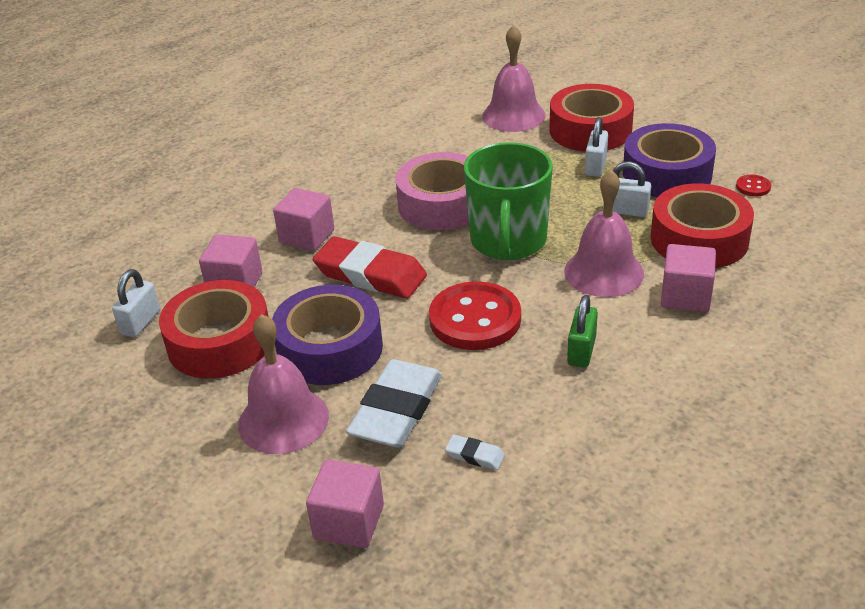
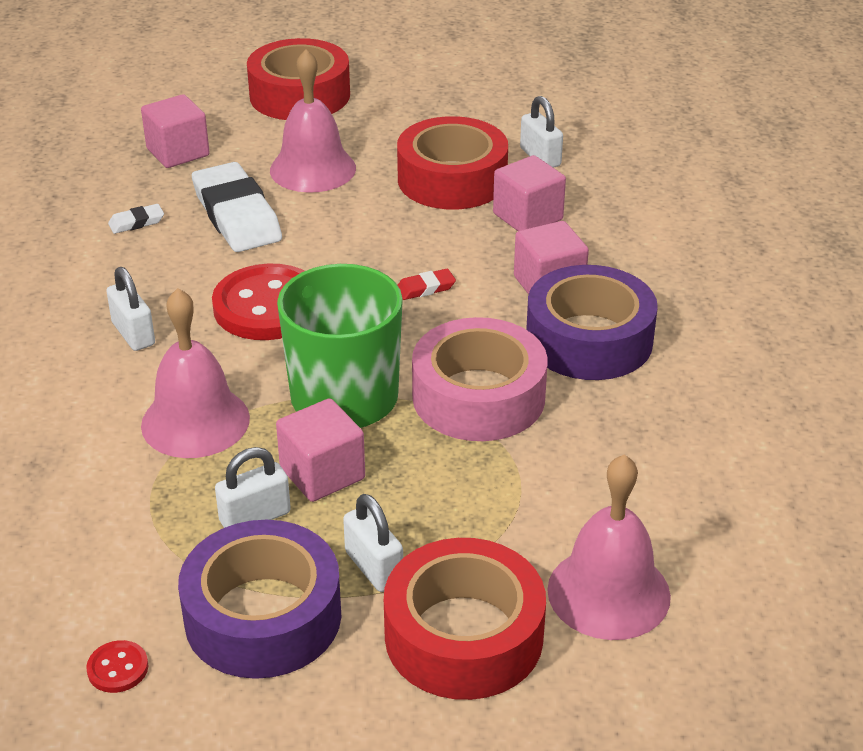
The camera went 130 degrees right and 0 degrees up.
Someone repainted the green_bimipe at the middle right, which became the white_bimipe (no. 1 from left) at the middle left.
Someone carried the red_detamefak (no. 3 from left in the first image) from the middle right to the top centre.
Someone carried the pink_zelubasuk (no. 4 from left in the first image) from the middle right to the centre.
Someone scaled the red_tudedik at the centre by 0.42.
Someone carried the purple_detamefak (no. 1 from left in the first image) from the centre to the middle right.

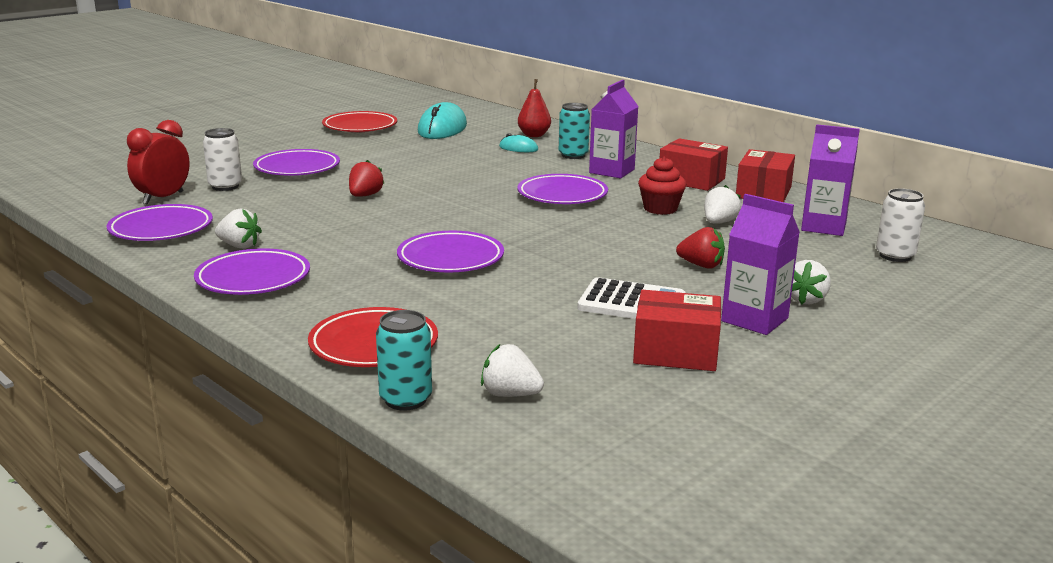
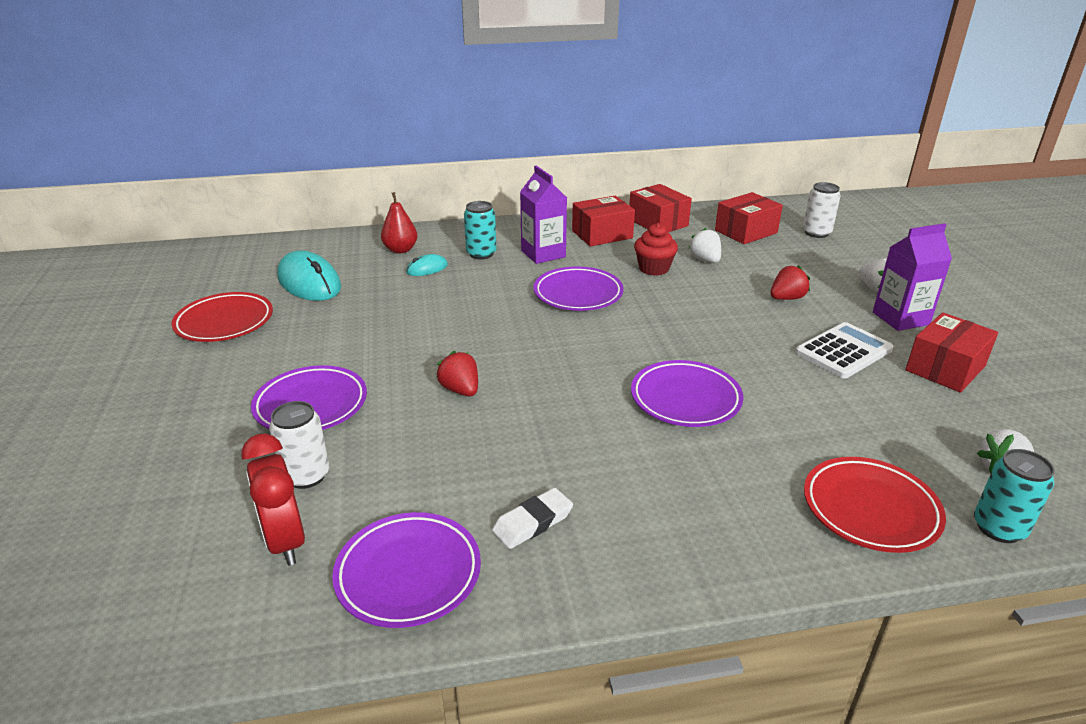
The camera went 55 degrees left and 10 degrees up.
Someone swapped the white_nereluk (no. 1 from left) at the middle left for the white_tudedik at the bottom centre.
Someone swapped the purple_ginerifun (no. 3 from left) at the top right for the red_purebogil (no. 3 from left) at the top right.
Someone took away the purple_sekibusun (no. 2 from left) at the middle left.

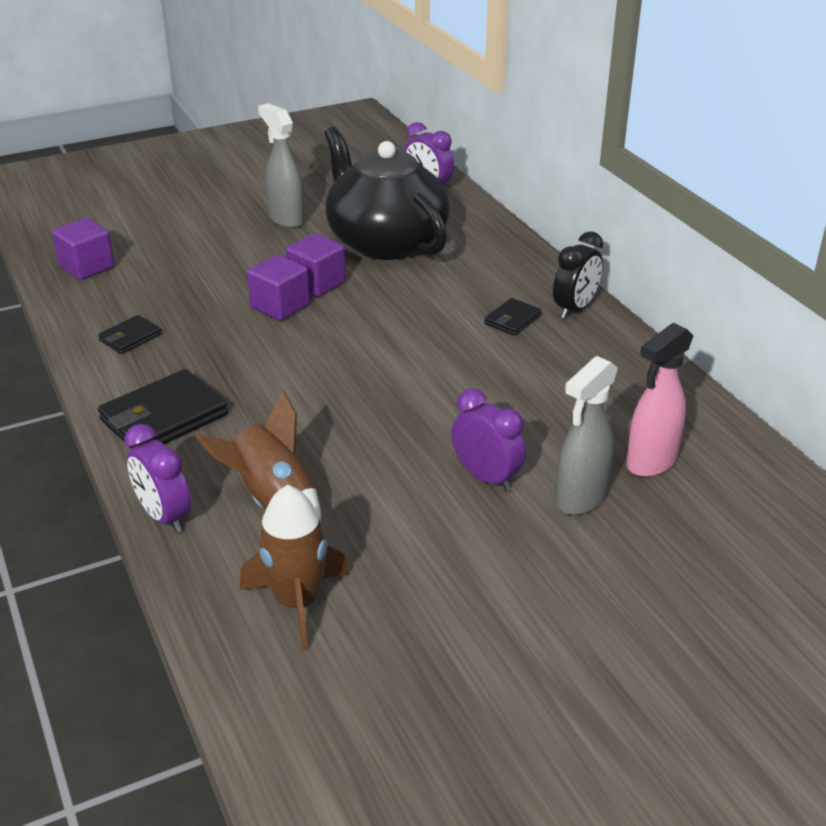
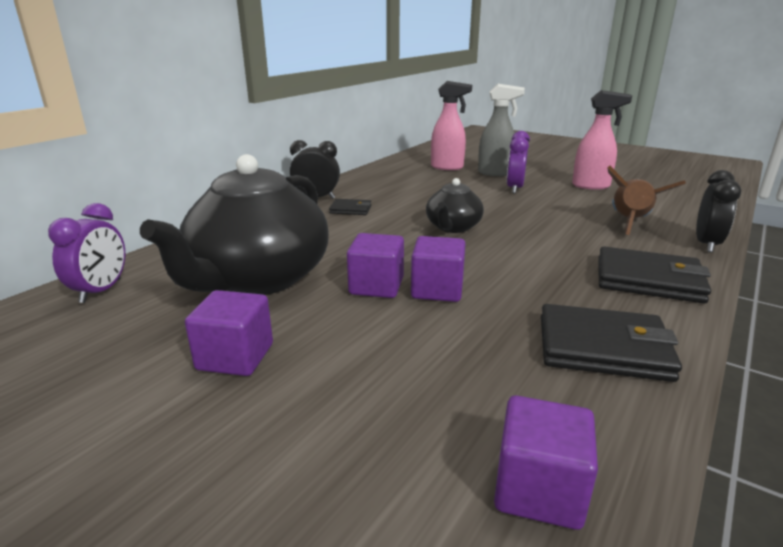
The camera went 120 degrees left and 10 degrees down.
Someone swapped the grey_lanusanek (no. 1 from left) at the top centre for the purple_zelubasuk (no. 1 from left) at the middle left.
Someone put down the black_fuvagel (no. 2 from left) at the centre.
Someone scaled the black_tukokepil (no. 1 from left in the first image) at the middle left by 1.88.
Someone put down the pink_lanusanek (no. 2 from left) at the top right.
Someone repainted the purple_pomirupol (no. 1 from left) at the middle left, which became the black_pomirupol (no. 2 from left) at the middle right.
Someone took away the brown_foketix (no. 2 from left) at the bottom centre.

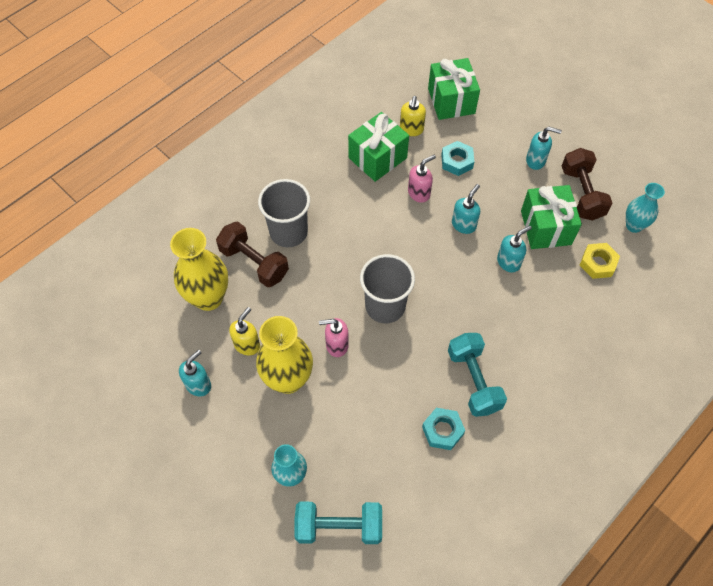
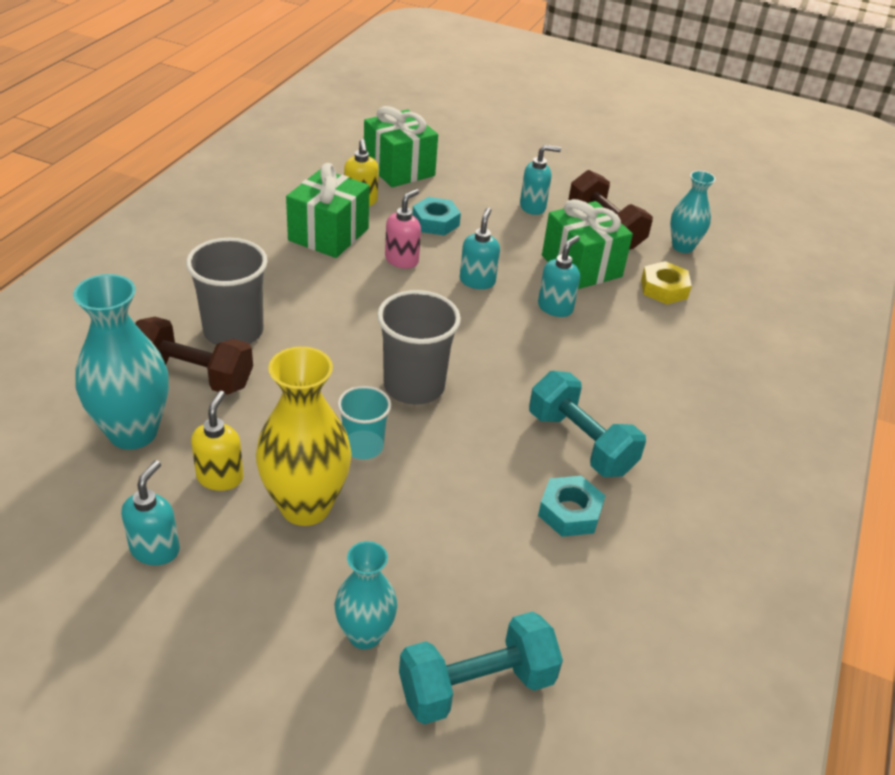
The camera went 25 degrees left and 20 degrees down.
Someone repainted the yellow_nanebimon (no. 1 from left) at the middle left, which became the turquoise_nanebimon (no. 1 from left) at the middle left.
Someone swapped the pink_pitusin (no. 1 from left) at the centre for the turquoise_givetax at the centre.

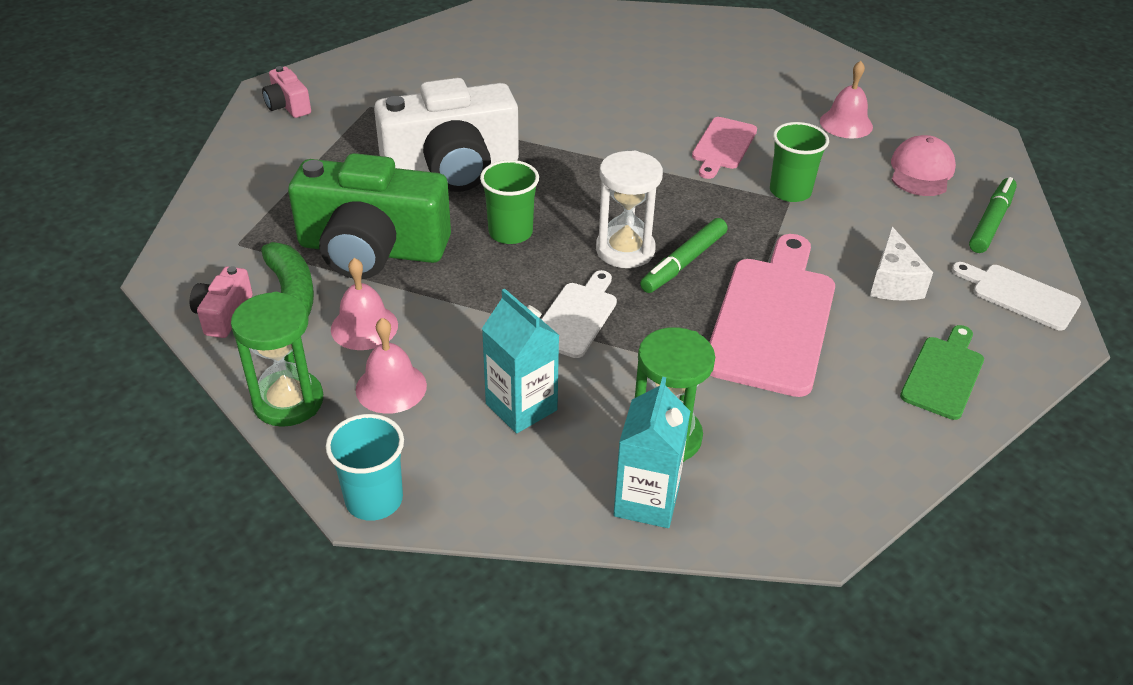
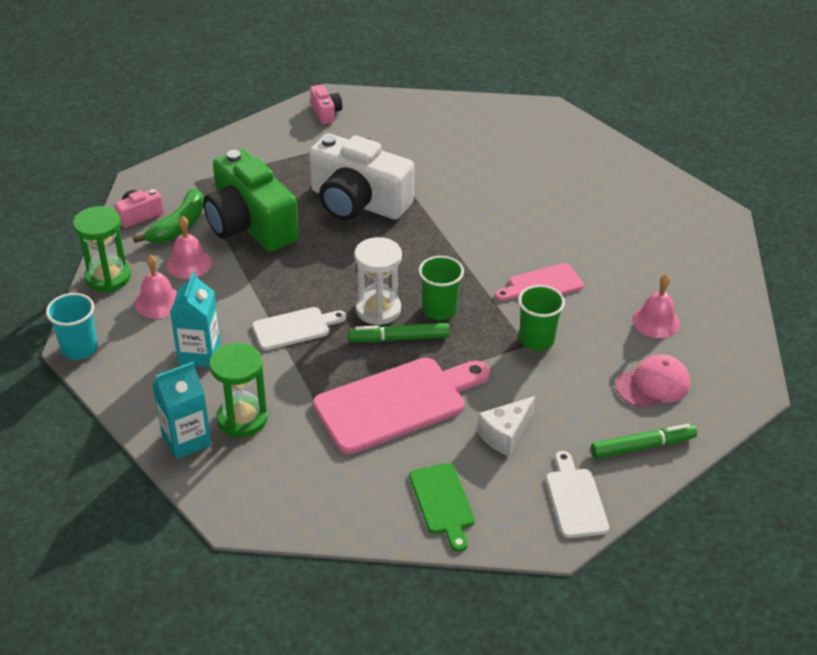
The camera went 45 degrees right and 0 degrees up.
Someone rotated the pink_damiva (no. 2 from left) at the top left by 150 degrees clockwise.
Someone rotated the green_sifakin at the middle right by 90 degrees clockwise.
Someone carried the green_givetax (no. 1 from left) from the top centre to the centre.

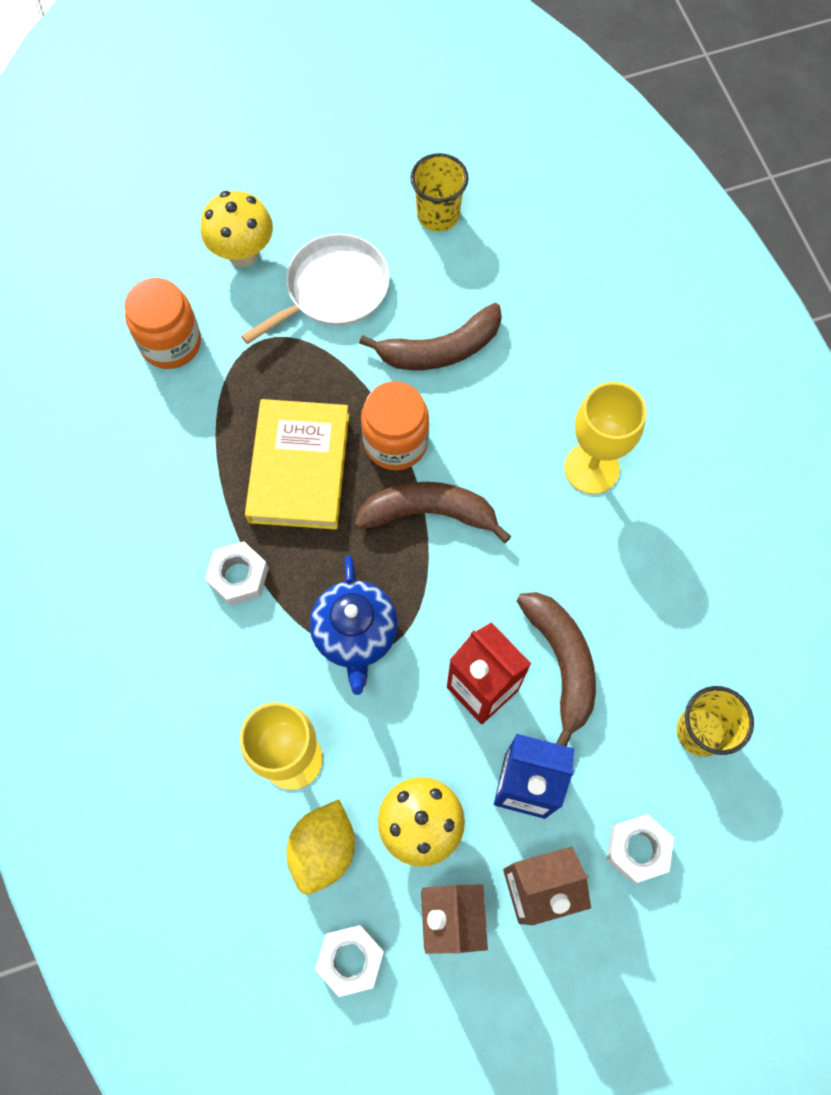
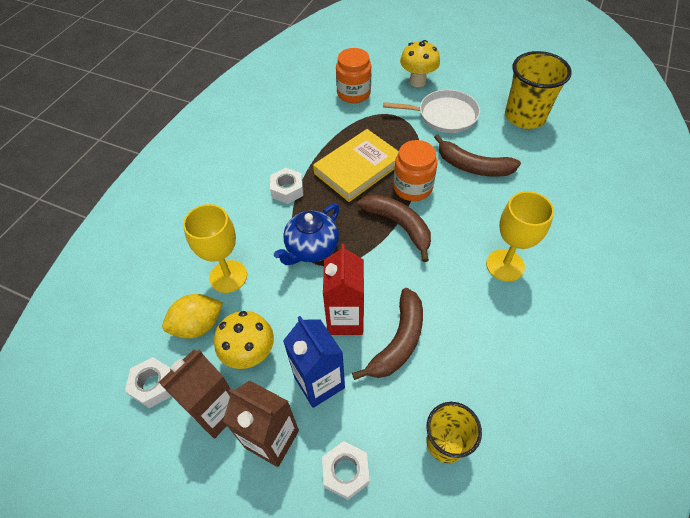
The camera went 45 degrees right and 15 degrees down.
Someone scaled the yellow_givetax (no. 1 from left in the first image) at the top centre by 1.59.

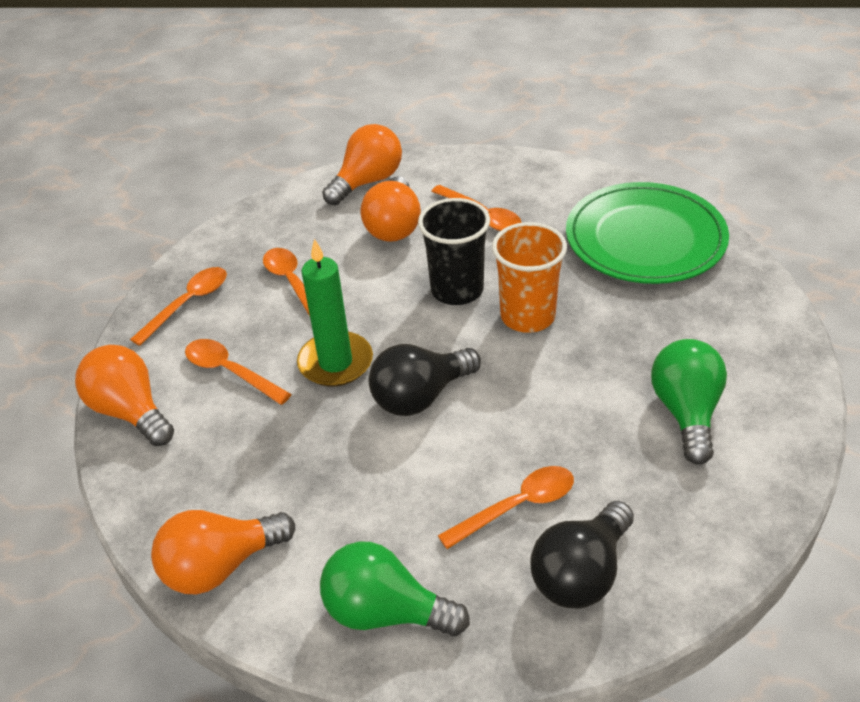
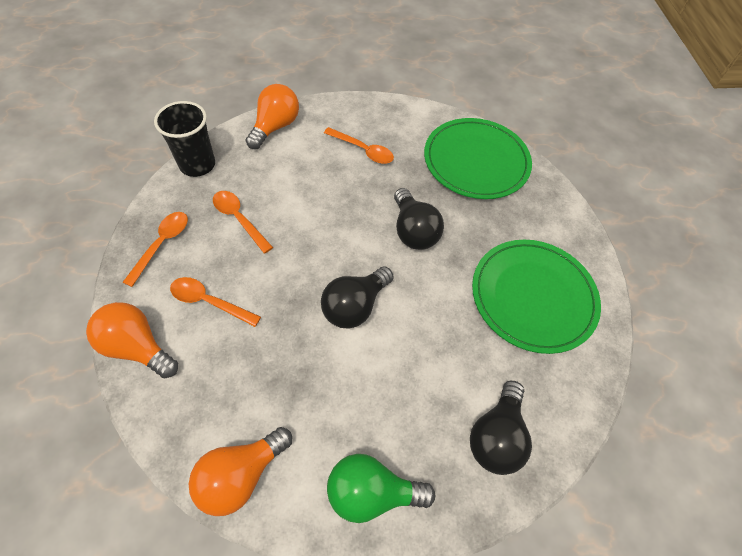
The camera went 20 degrees left and 15 degrees up.
Someone carried the black_givetax from the centre to the top left.
Someone swapped the orange_givetax at the centre for the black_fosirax (no. 2 from left) at the centre.
Someone swapped the green_fosirax (no. 2 from left) at the middle right for the green_sekibusun (no. 2 from left) at the middle right.
Someone took away the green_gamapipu at the centre.
Someone took away the orange_fosirax (no. 4 from left) at the top centre.
Someone took away the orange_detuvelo (no. 5 from left) at the bottom centre.

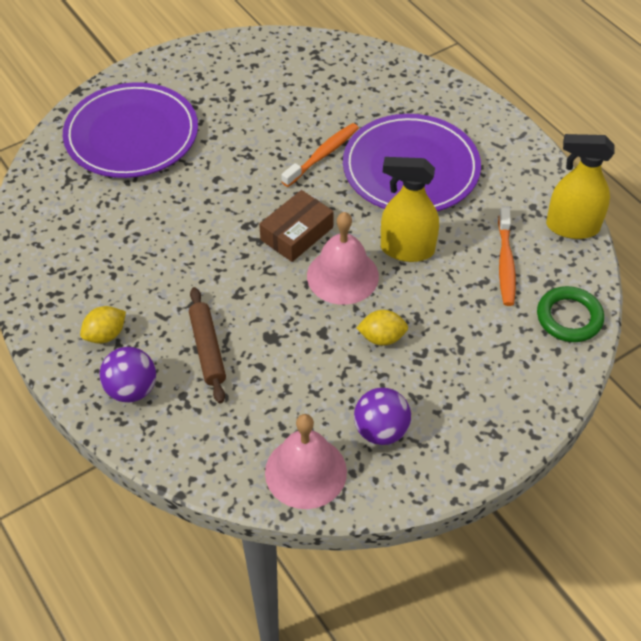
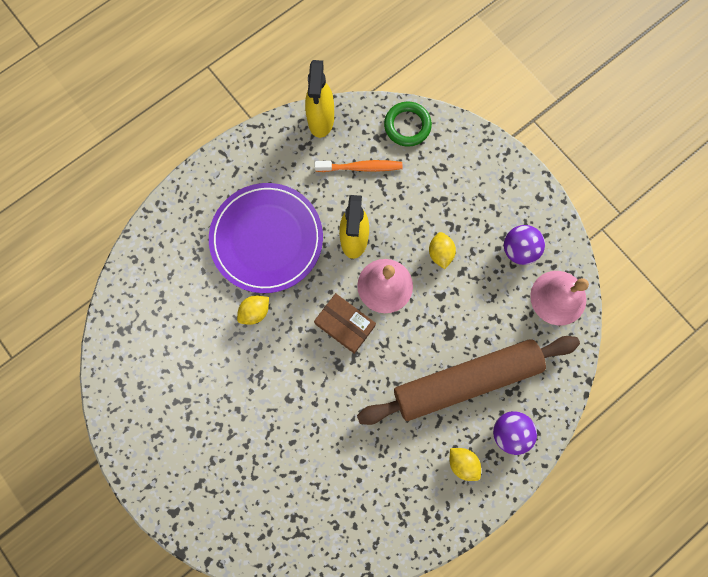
The camera went 95 degrees left and 25 degrees up.
Someone swapped the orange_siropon (no. 1 from left) at the top centre for the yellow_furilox (no. 1 from left) at the centre.
Someone scaled the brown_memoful at the middle left by 2.13.
Someone took away the purple_sekibusun (no. 1 from left) at the top left.

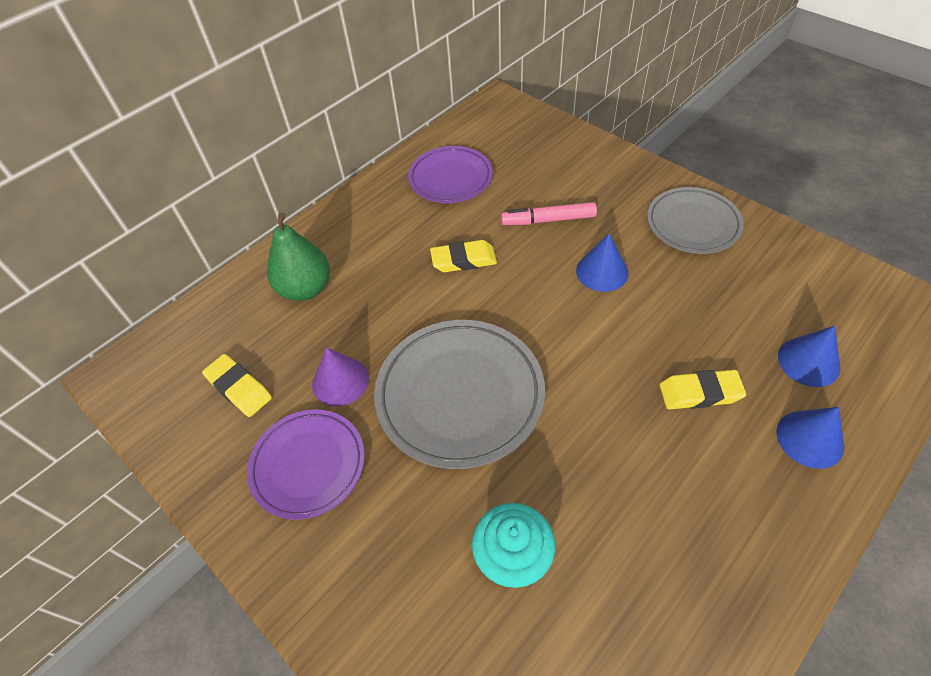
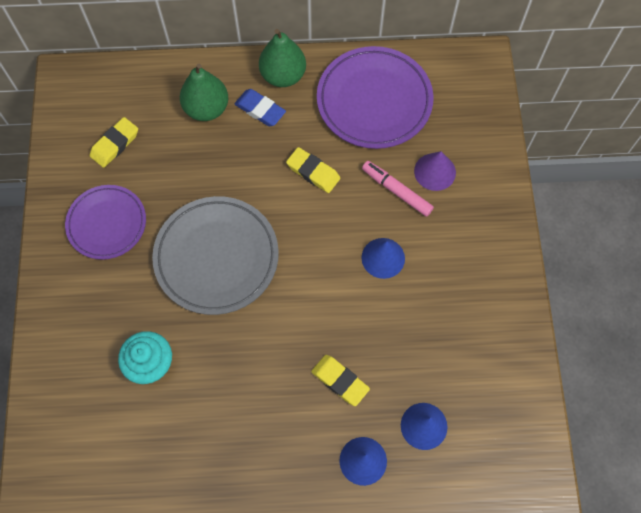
The camera went 40 degrees right and 15 degrees up.
Someone rotated the yellow_tudedik (no. 1 from left) at the middle left by 45 degrees clockwise.
Someone put down the blue_tudedik at the top centre.
Someone put down the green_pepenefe (no. 2 from left) at the top centre.
Someone scaled the purple_sekibusun (no. 2 from left) at the top centre by 1.53.
Someone carried the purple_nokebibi from the centre to the middle right.
Someone took away the grey_sekibusun (no. 2 from left) at the top right.

